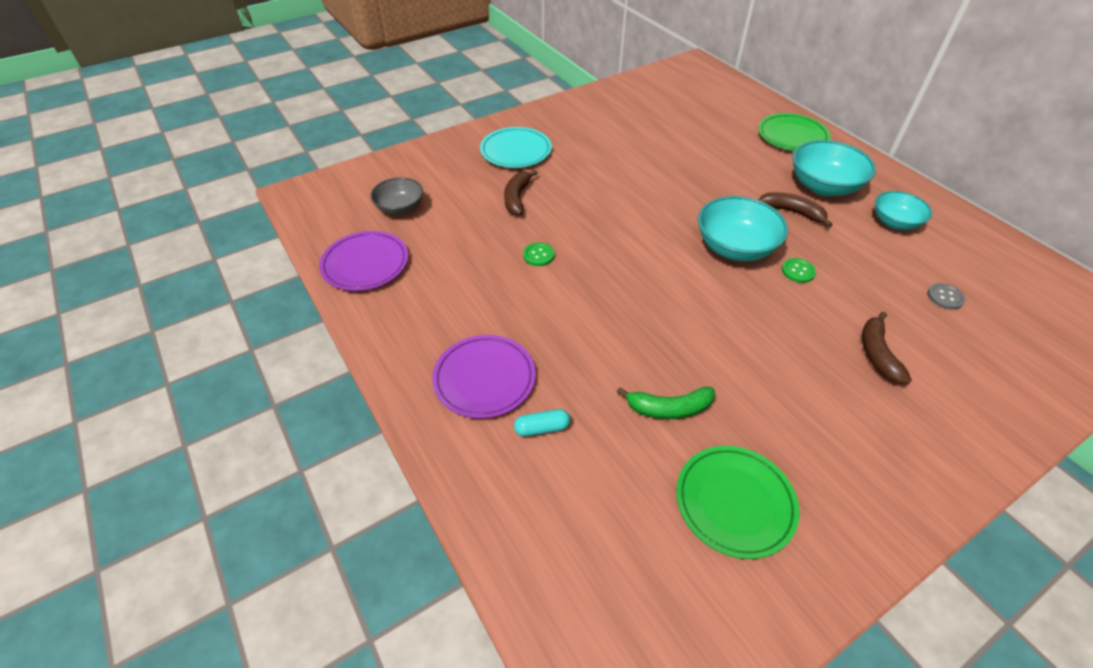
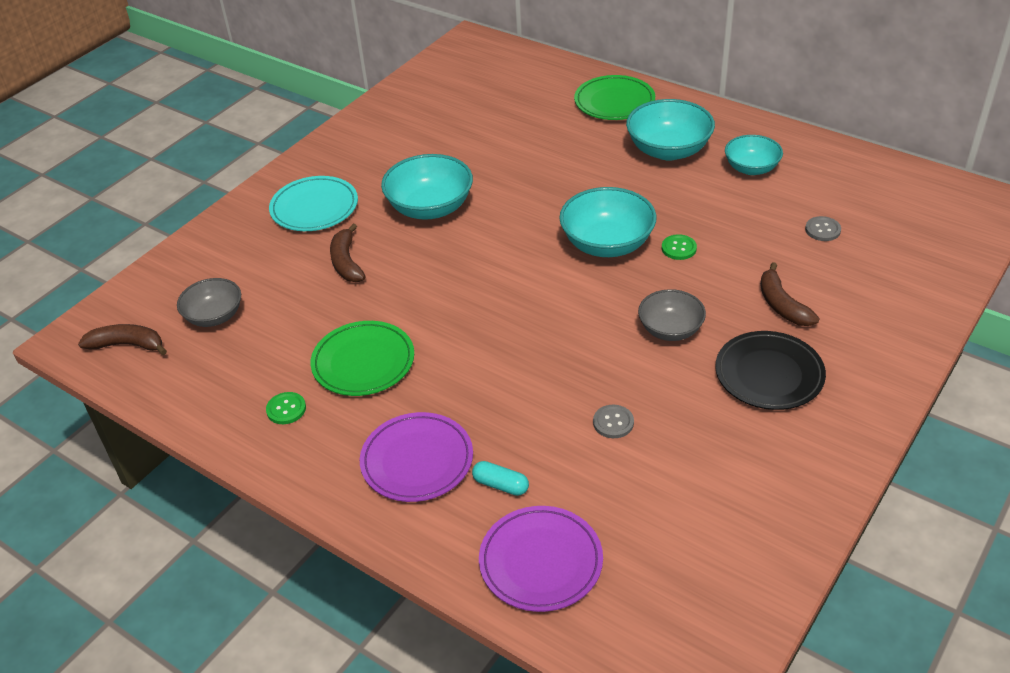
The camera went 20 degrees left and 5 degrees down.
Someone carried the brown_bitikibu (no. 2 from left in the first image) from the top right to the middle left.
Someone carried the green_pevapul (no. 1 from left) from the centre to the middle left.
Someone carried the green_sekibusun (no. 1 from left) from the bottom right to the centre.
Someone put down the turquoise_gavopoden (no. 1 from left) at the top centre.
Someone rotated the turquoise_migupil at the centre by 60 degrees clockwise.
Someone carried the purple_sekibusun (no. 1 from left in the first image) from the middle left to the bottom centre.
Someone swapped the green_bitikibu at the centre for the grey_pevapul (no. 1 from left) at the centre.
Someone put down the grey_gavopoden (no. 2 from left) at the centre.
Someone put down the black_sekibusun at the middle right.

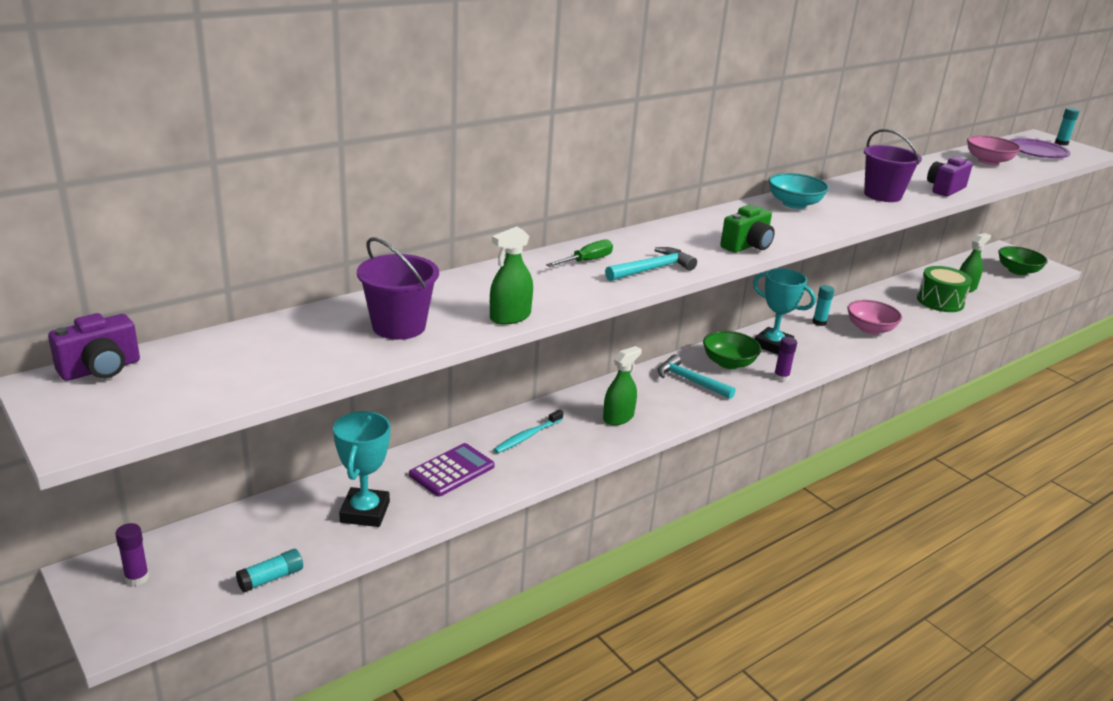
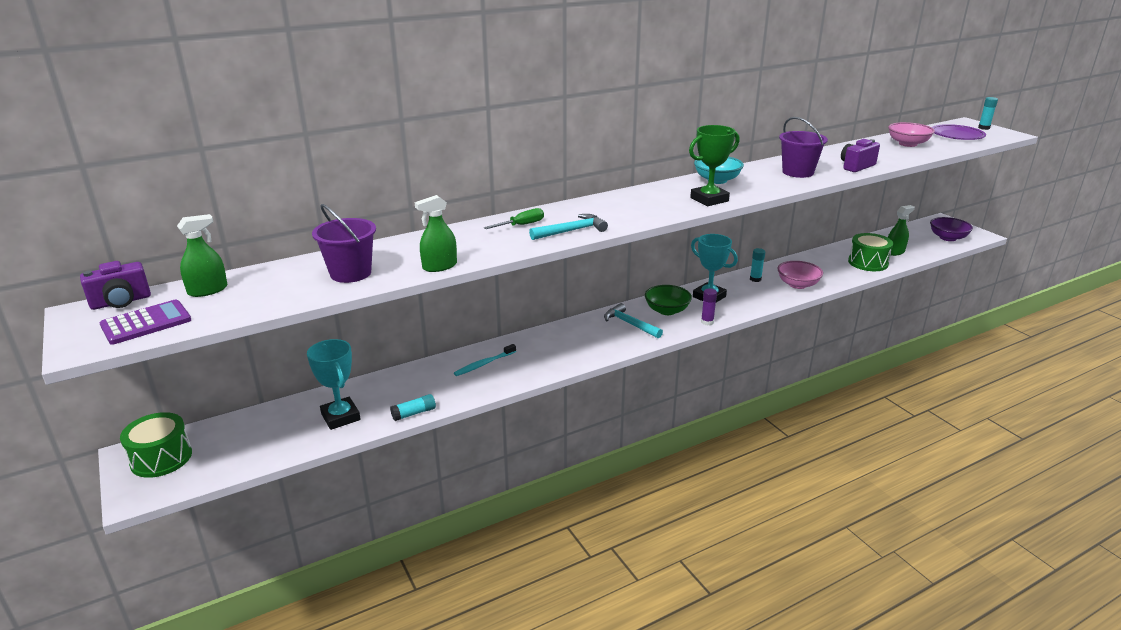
The camera went 10 degrees right and 0 degrees up.
Someone carried the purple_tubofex from the bottom centre to the middle left.
Someone swapped the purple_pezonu (no. 1 from left) at the bottom left for the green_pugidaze (no. 1 from left) at the bottom left.
Someone carried the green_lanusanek (no. 2 from left in the first image) from the centre to the middle left.
Someone rotated the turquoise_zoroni (no. 1 from left) at the bottom left by 45 degrees counterclockwise.
Someone carried the turquoise_pezonu (no. 1 from left) from the bottom left to the centre.
Someone put down the green_zoroni at the top centre.
Someone repainted the green_gavopoden (no. 2 from left) at the middle right, which became the purple_gavopoden at the middle right.
Someone took away the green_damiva at the top right.

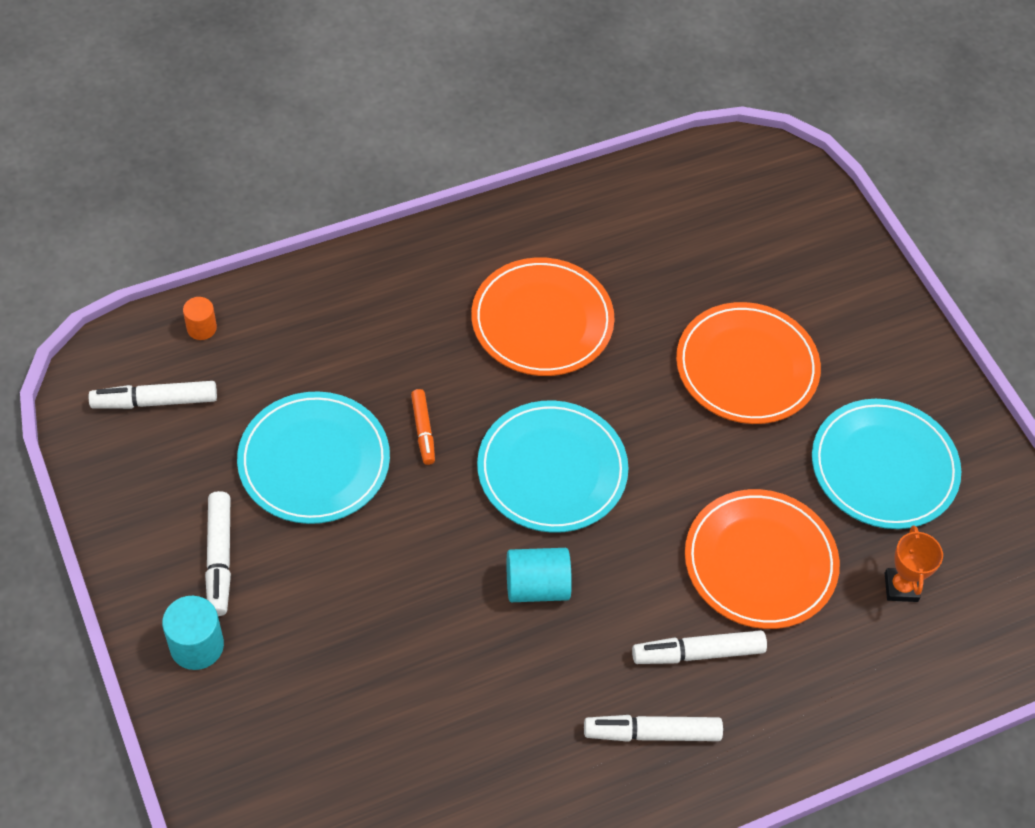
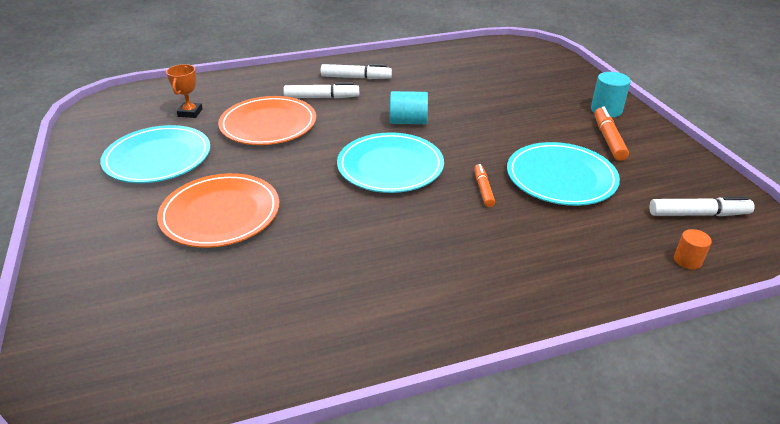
The camera went 170 degrees left and 20 degrees down.
Someone repainted the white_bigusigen (no. 2 from left) at the bottom left, which became the orange_bigusigen (no. 2 from left) at the top right.
Someone took away the orange_sekibusun (no. 1 from left) at the centre.

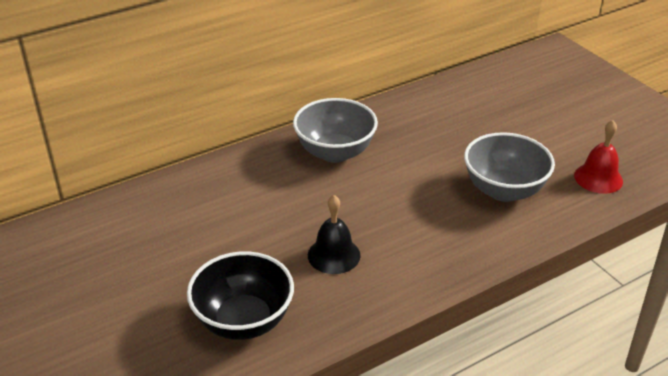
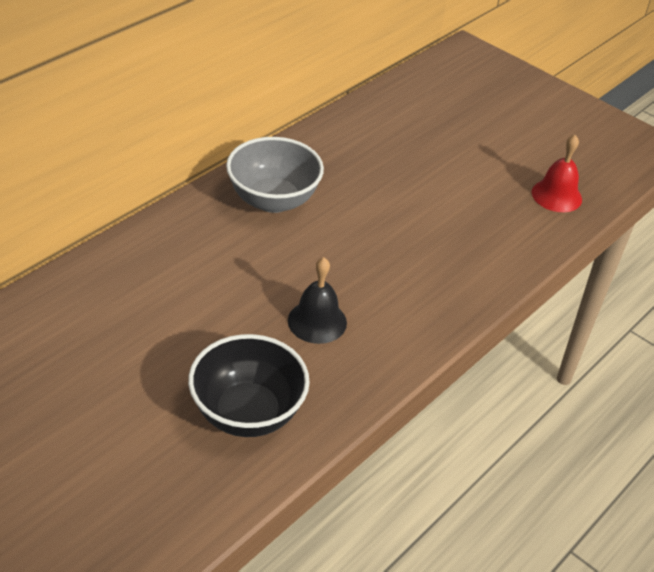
The camera went 20 degrees left and 5 degrees up.
Someone took away the grey_gavopoden (no. 2 from left) at the middle right.

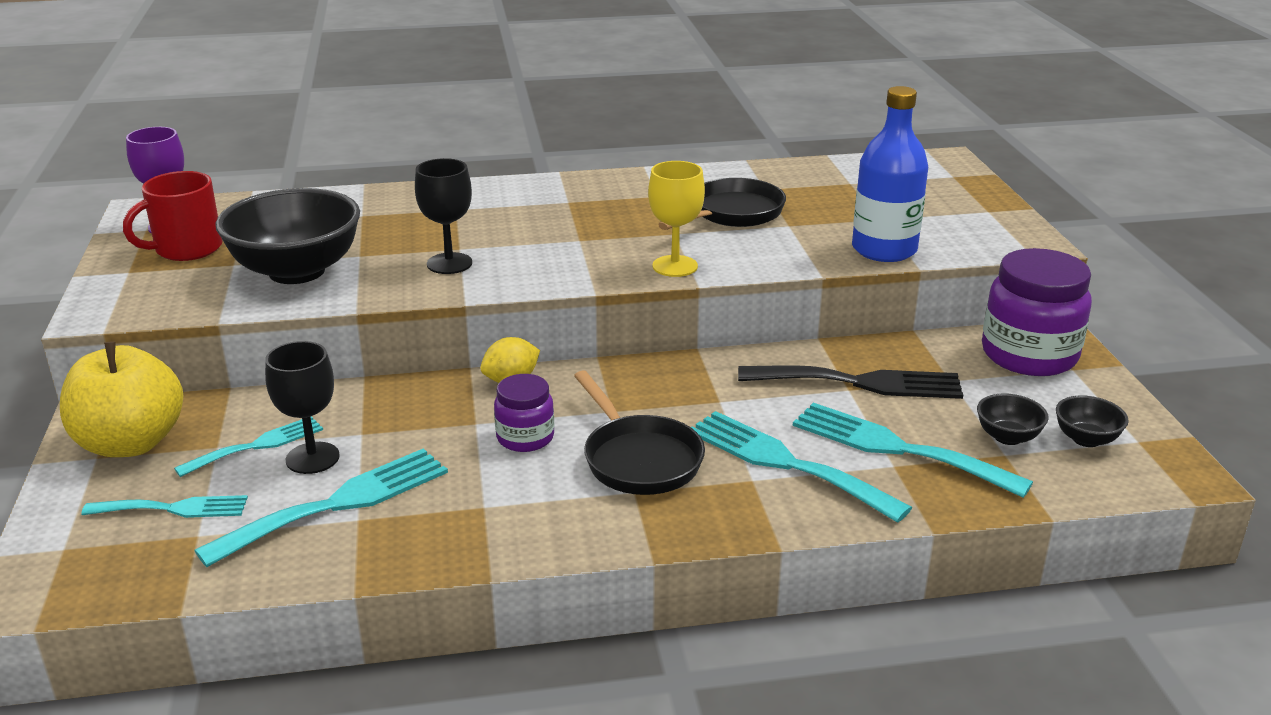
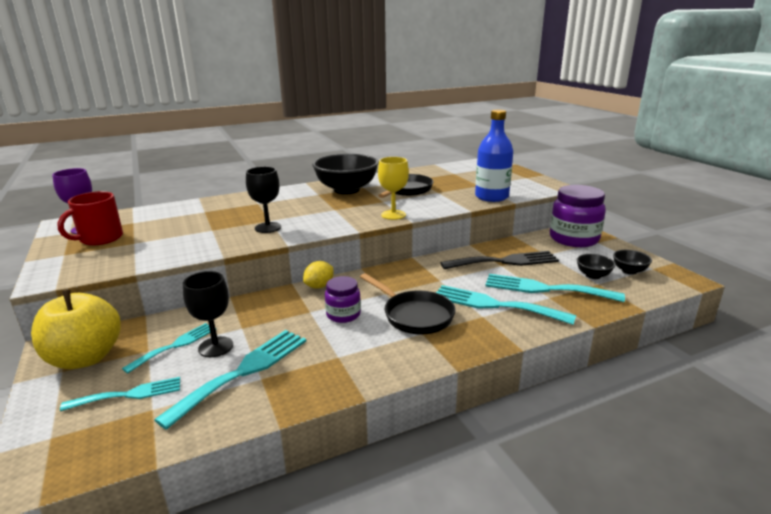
The camera went 15 degrees left and 5 degrees down.
Someone carried the black_gavopoden (no. 1 from left) from the top left to the centre.

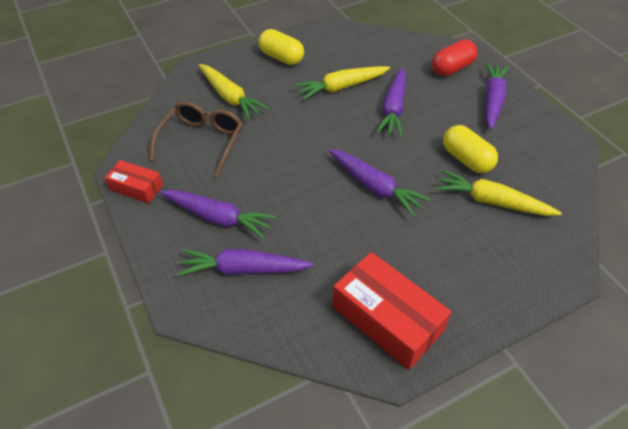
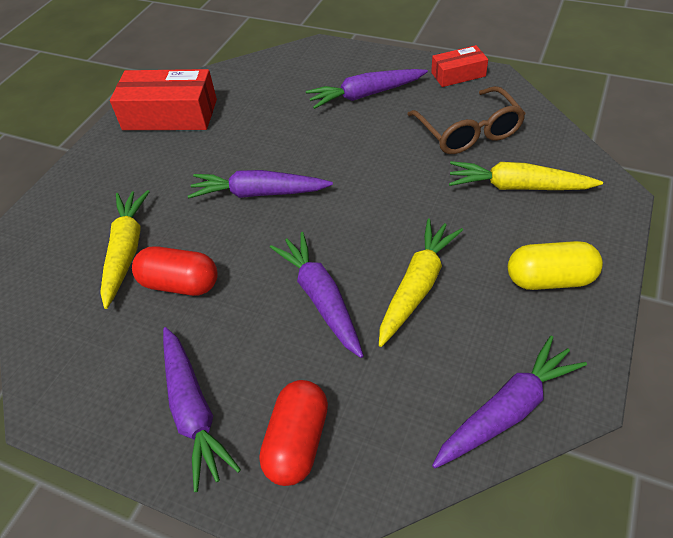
The camera went 145 degrees right and 0 degrees up.
Someone rotated the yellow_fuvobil (no. 3 from left in the first image) at the middle right by 75 degrees counterclockwise.
Someone repainted the yellow_migupil (no. 2 from left) at the middle right, which became the red_migupil (no. 1 from left) at the middle left.
Someone carried the purple_fuvobil (no. 2 from left in the first image) from the centre to the bottom right.

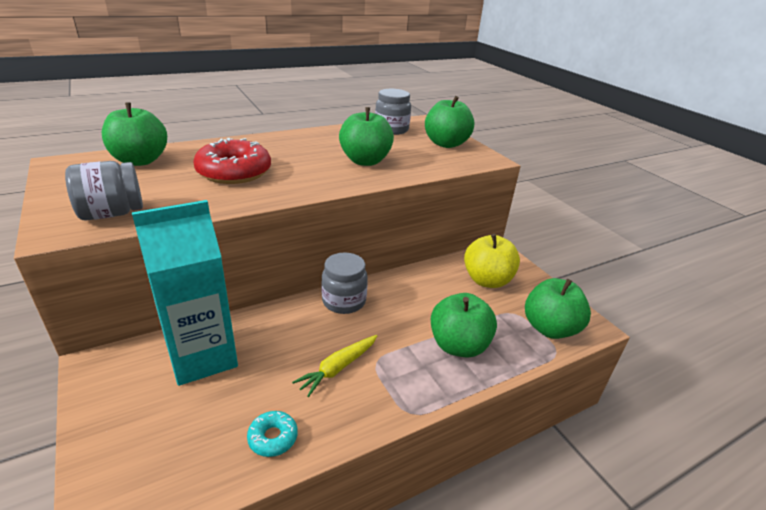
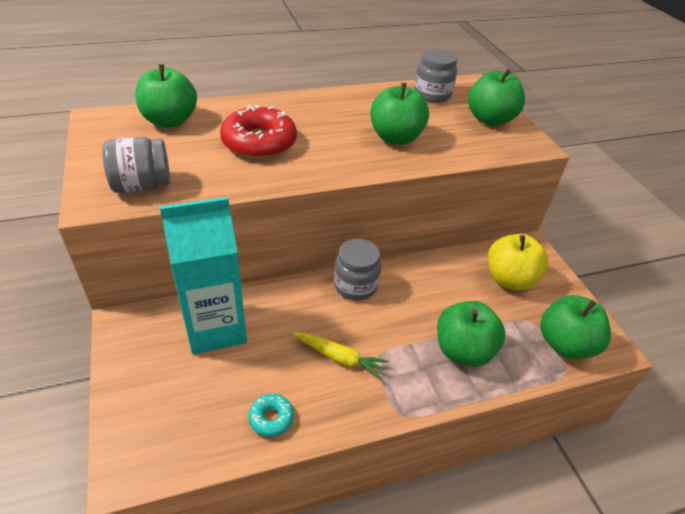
The camera went 10 degrees right and 10 degrees up.
Someone rotated the yellow_fuvobil at the bottom centre by 120 degrees counterclockwise.

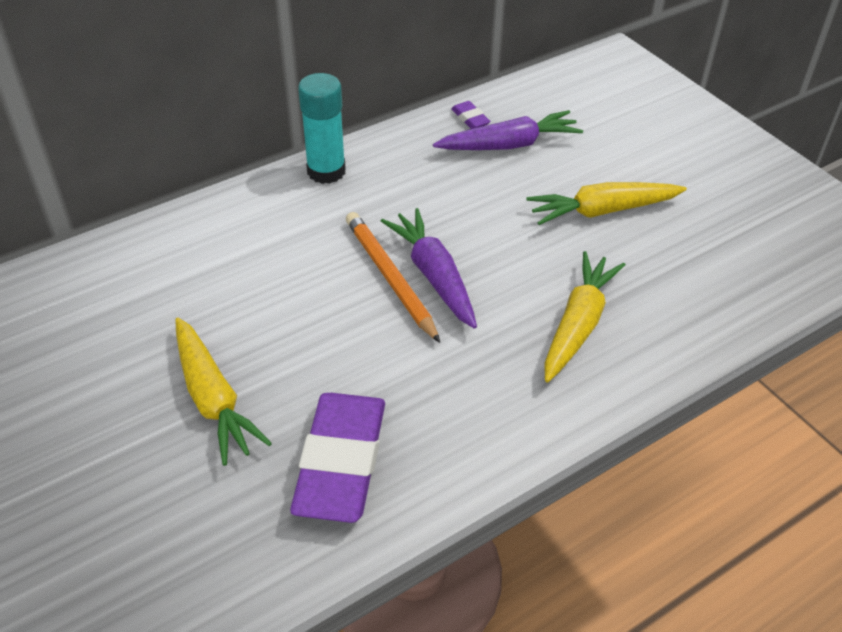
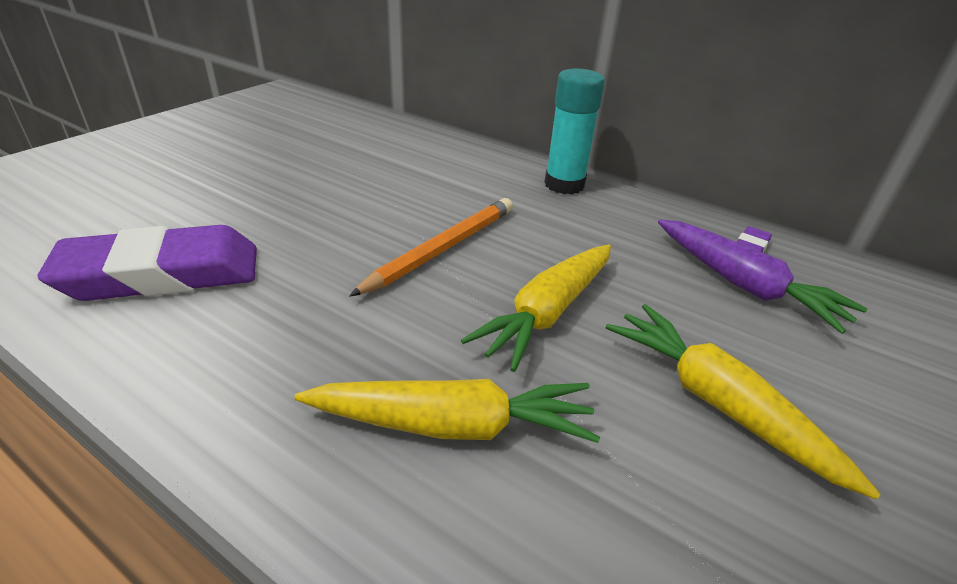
The camera went 65 degrees right and 10 degrees down.
Someone carried the yellow_fuvobil (no. 1 from left in the first image) from the middle left to the centre.
Someone took away the purple_fuvobil (no. 1 from left) at the centre.

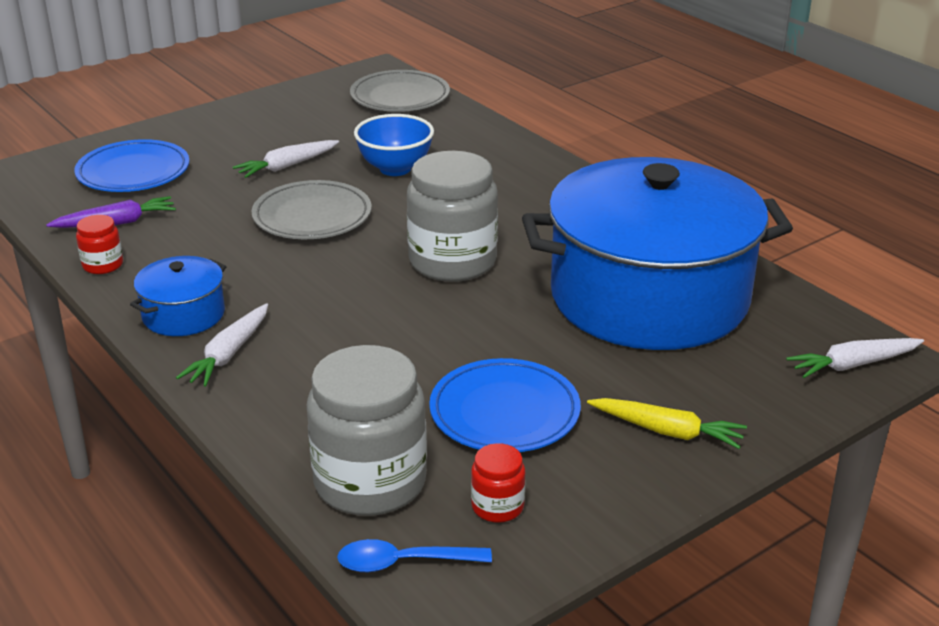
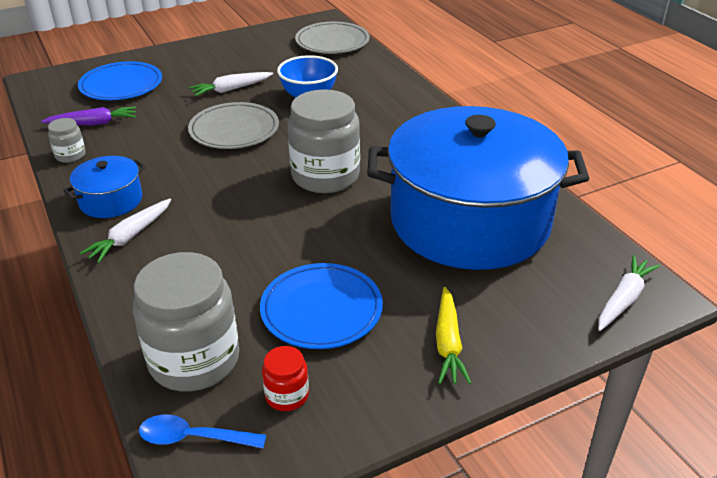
The camera went 10 degrees right and 5 degrees up.
Someone repainted the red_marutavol (no. 1 from left) at the middle left, which became the grey_marutavol (no. 1 from left) at the top left.
Someone rotated the yellow_fuvobil at the bottom right by 60 degrees clockwise.
Someone rotated the white_fuvobil (no. 3 from left) at the middle right by 135 degrees clockwise.

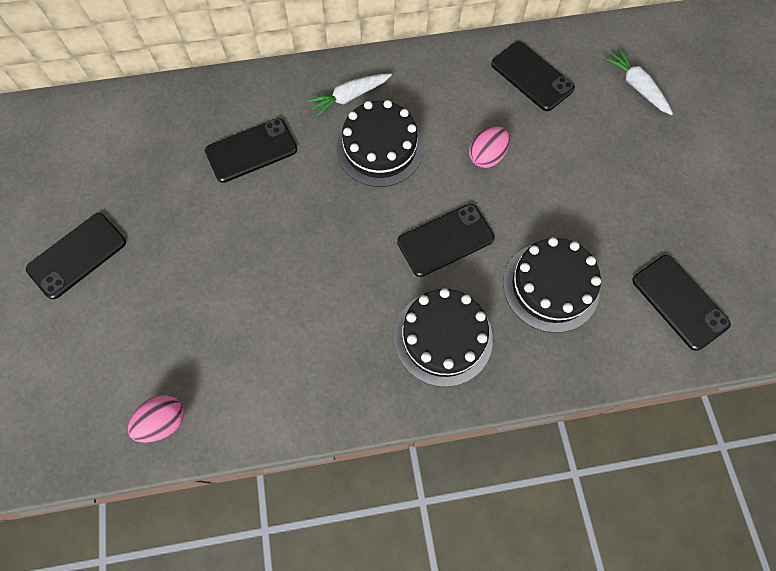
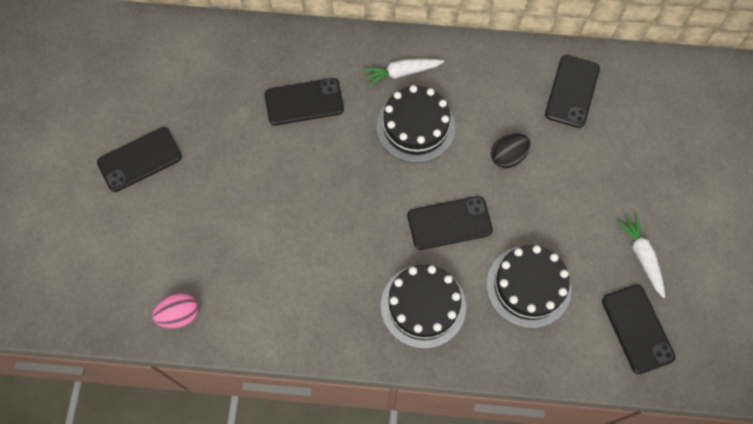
The camera went 15 degrees right and 0 degrees up.
Someone repainted the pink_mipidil (no. 2 from left) at the top centre, which became the black_mipidil at the middle right.
Someone rotated the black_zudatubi (no. 4 from left) at the top right by 45 degrees clockwise.
Someone carried the white_fuvobil (no. 2 from left) from the top right to the middle right.

